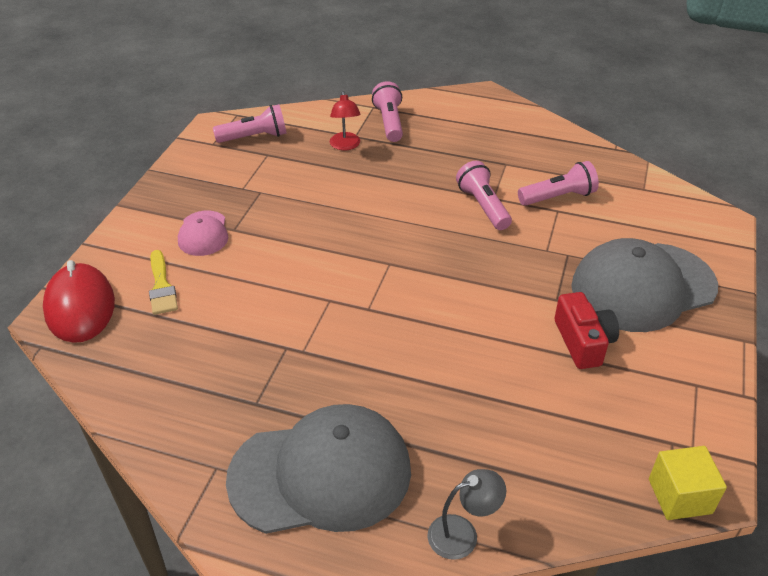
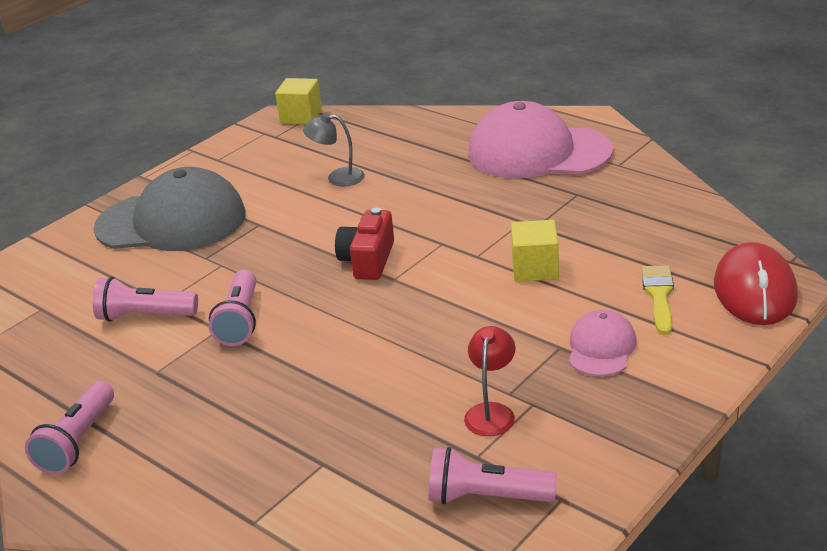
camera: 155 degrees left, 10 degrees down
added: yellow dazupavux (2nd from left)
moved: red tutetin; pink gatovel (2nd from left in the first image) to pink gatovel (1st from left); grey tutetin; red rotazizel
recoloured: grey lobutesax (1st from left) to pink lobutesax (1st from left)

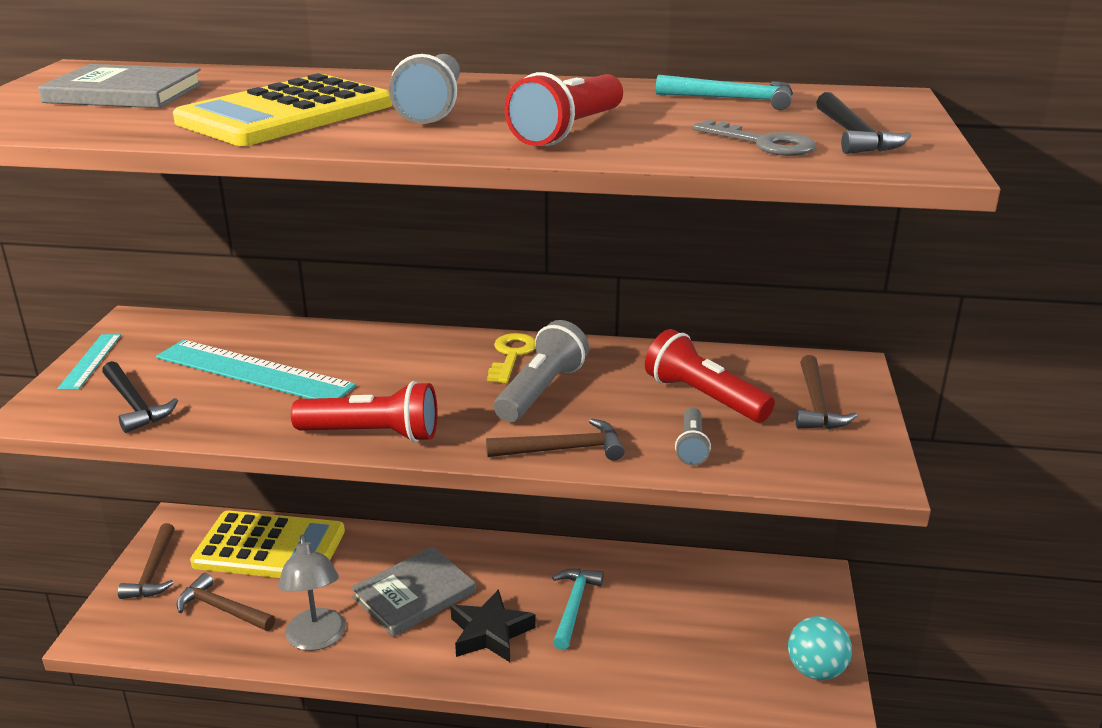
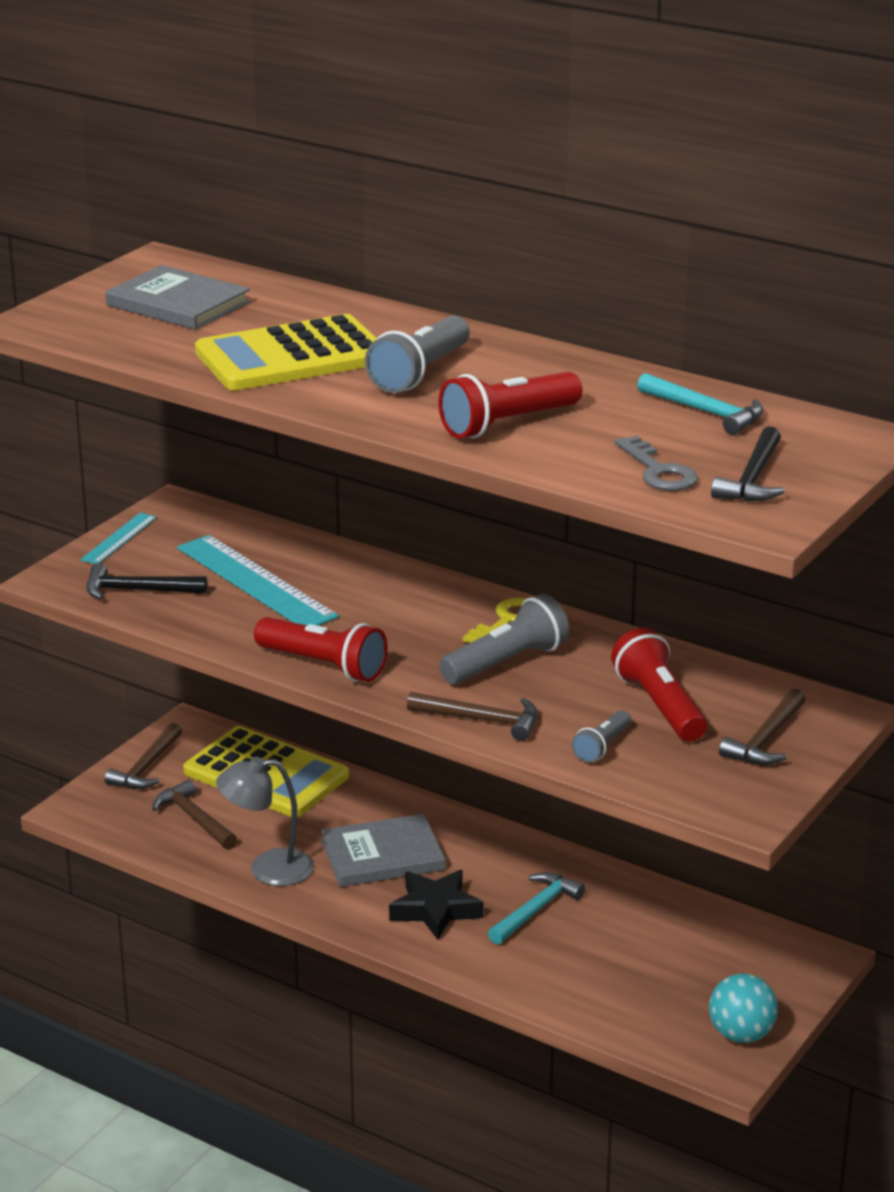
camera: 25 degrees right, 0 degrees up
turned: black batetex (1st from left) 105 degrees clockwise; grey tutetin 75 degrees clockwise

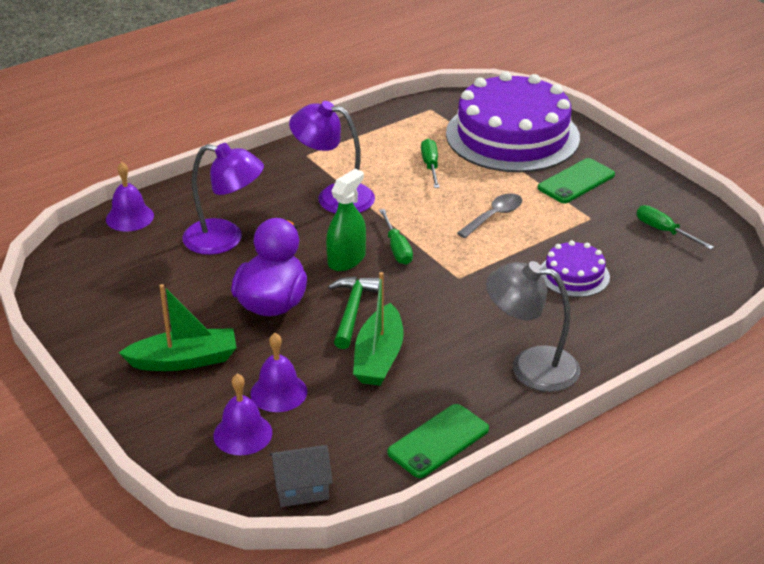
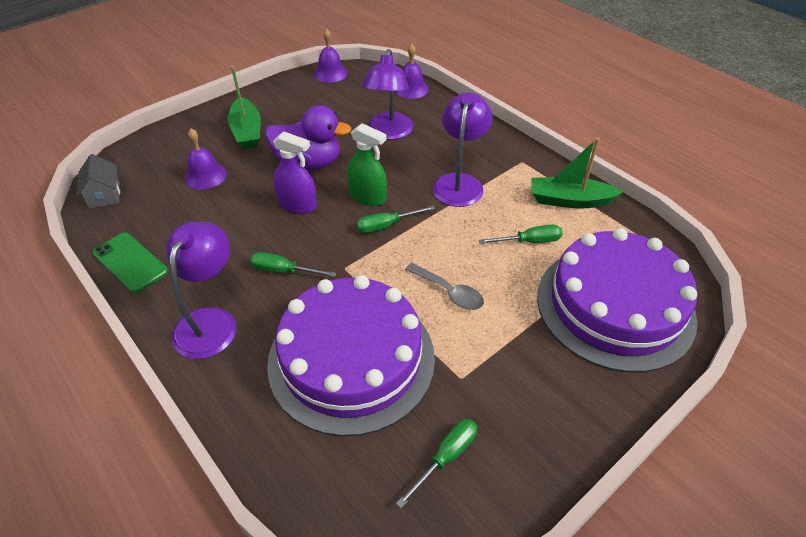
camera: 85 degrees right, 10 degrees up
removed: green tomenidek (2nd from left)
added: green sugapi (1st from left)
moved: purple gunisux (2nd from left); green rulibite (2nd from left)
replaced: green batetex to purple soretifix
recoloured: grey tutetin to purple tutetin (1st from left)
resized: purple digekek (2nd from left in the first image) x2.21

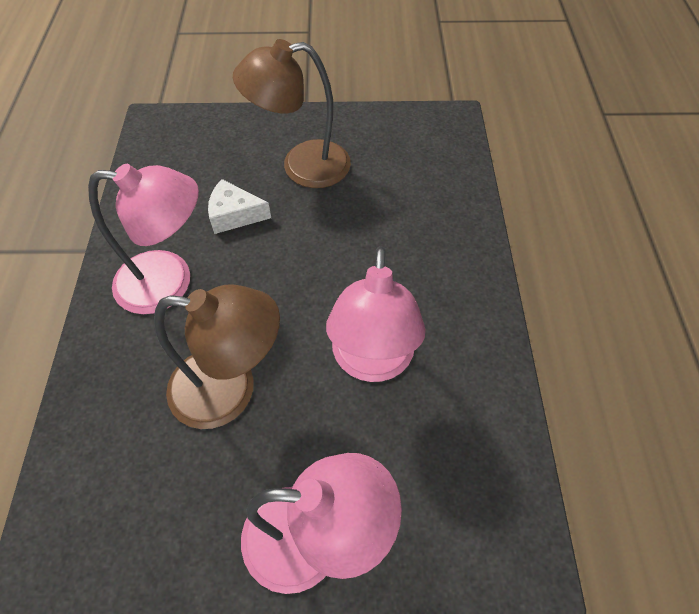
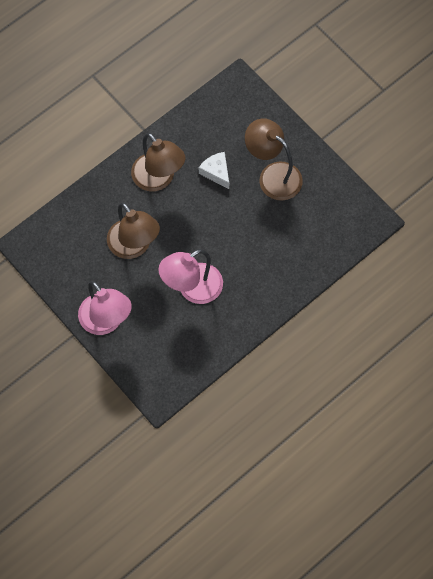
camera: 50 degrees right, 10 degrees up
recoloured: pink tutetin (1st from left) to brown tutetin (2nd from left)

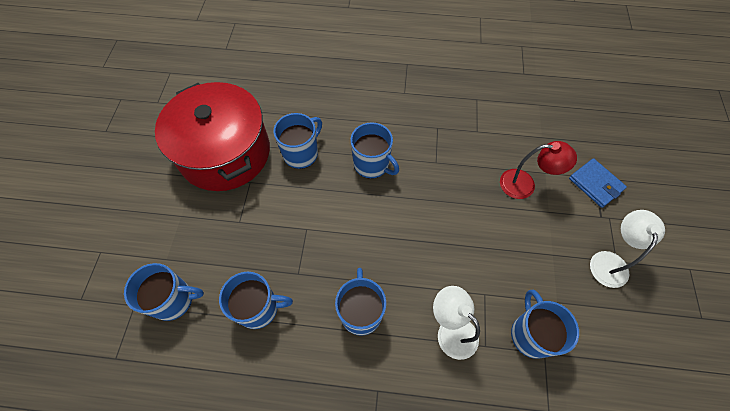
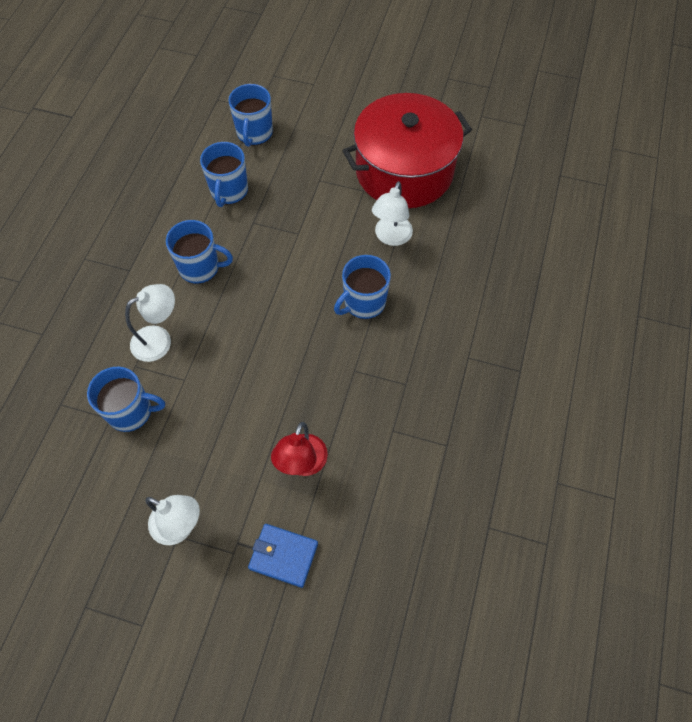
camera: 100 degrees right, 0 degrees up
replaced: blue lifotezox (3rd from left) to white tutetin (3rd from left)
turned: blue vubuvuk 45 degrees clockwise

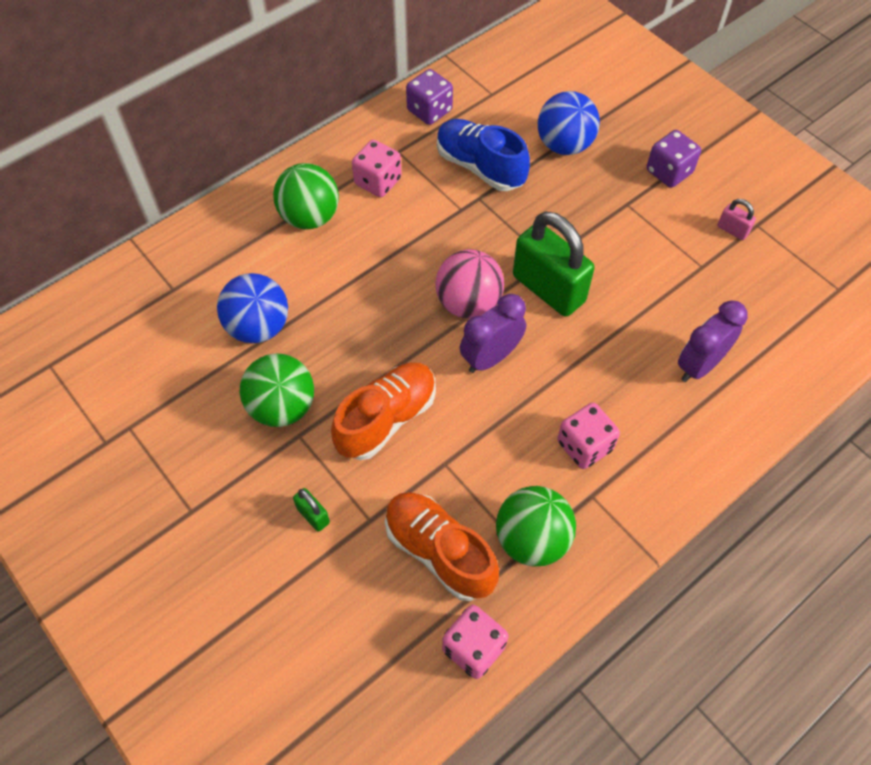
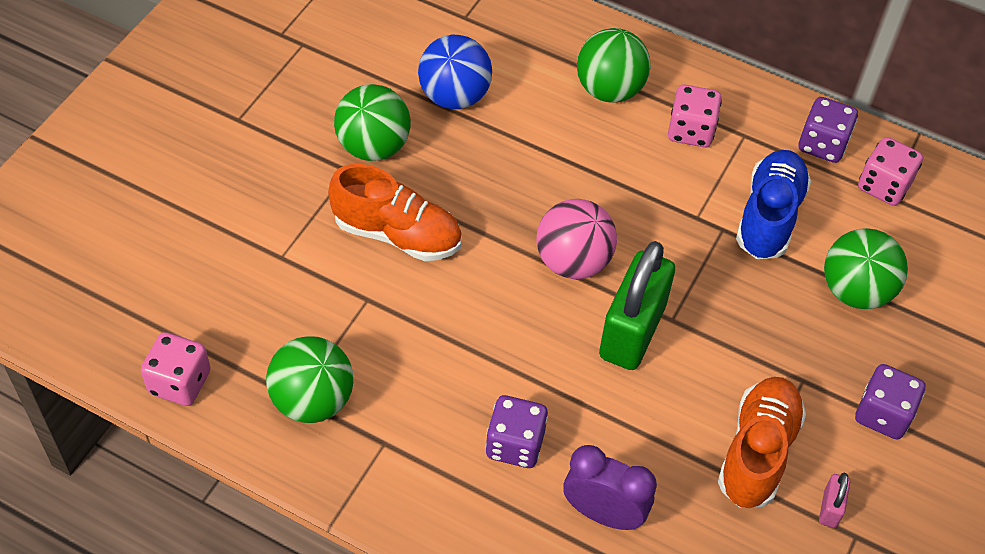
camera: 65 degrees right, 5 degrees down
removed: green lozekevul (1st from left); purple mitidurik (1st from left)
added: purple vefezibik (1st from left)
moved: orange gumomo (2nd from left); pink vefezibik (3rd from left)
recoloured: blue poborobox (2nd from left) to green poborobox (4th from left)

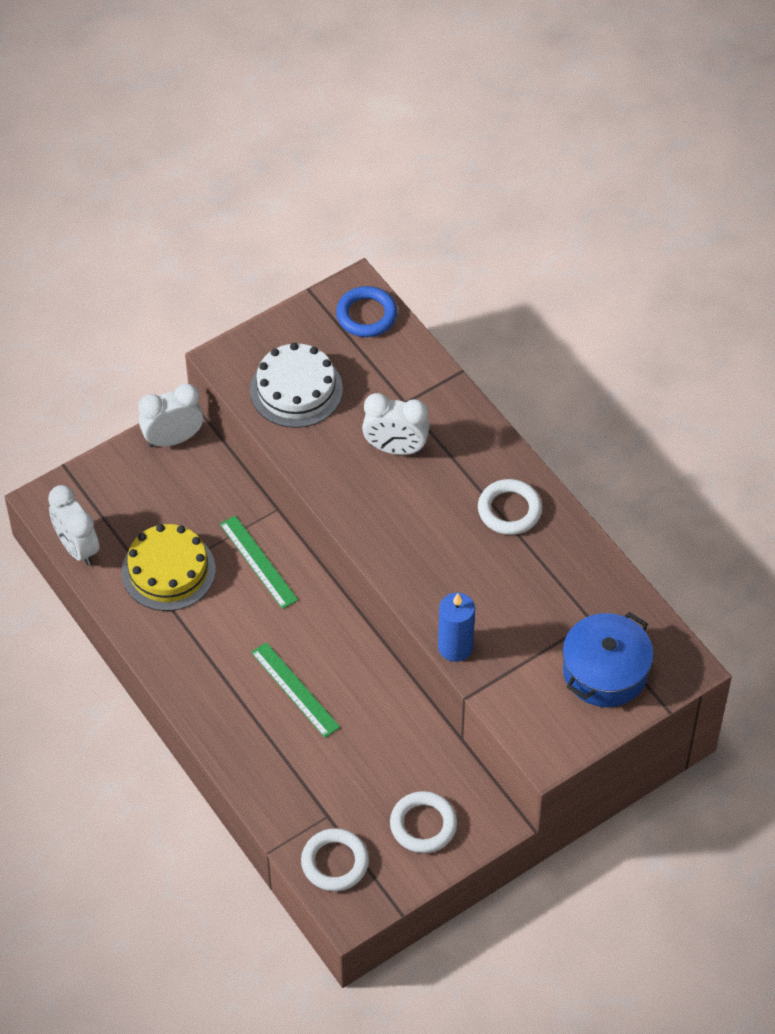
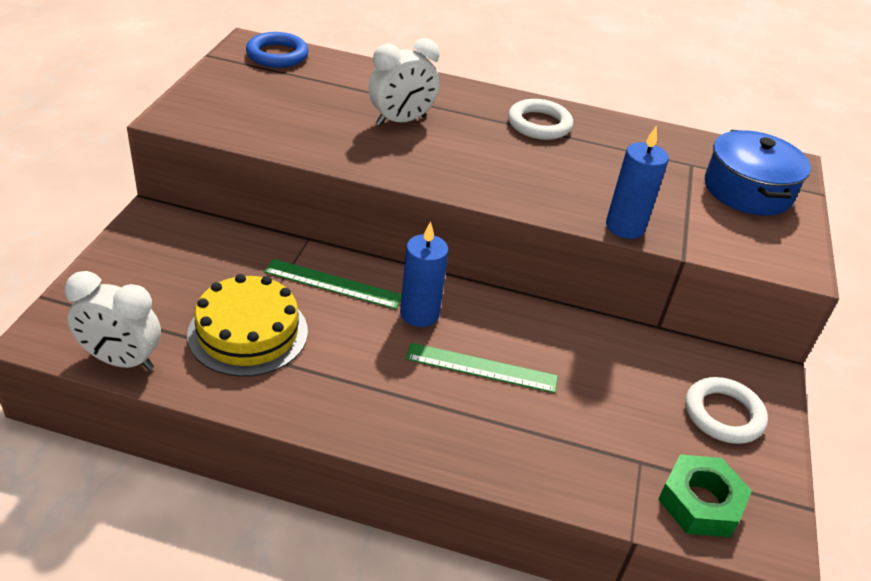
camera: 45 degrees left, 15 degrees down
removed: white mitidurik (2nd from left); white digekek
added: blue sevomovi (1st from left)
replaced: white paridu (1st from left) to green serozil

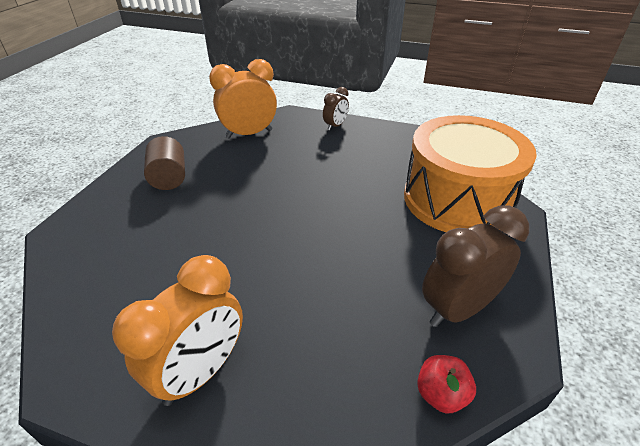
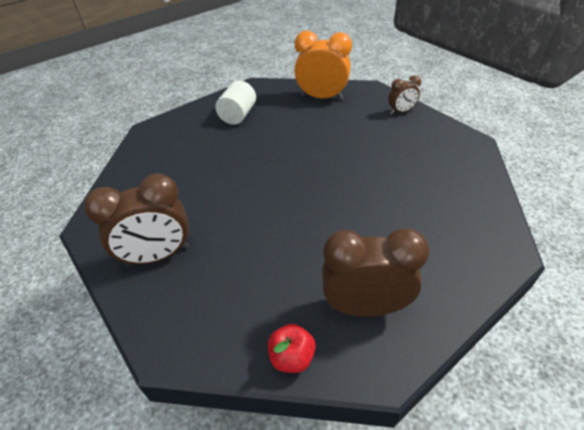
camera: 35 degrees right, 5 degrees up
removed: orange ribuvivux
recoloured: orange mitidurik (1st from left) to brown mitidurik (1st from left); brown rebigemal to white rebigemal

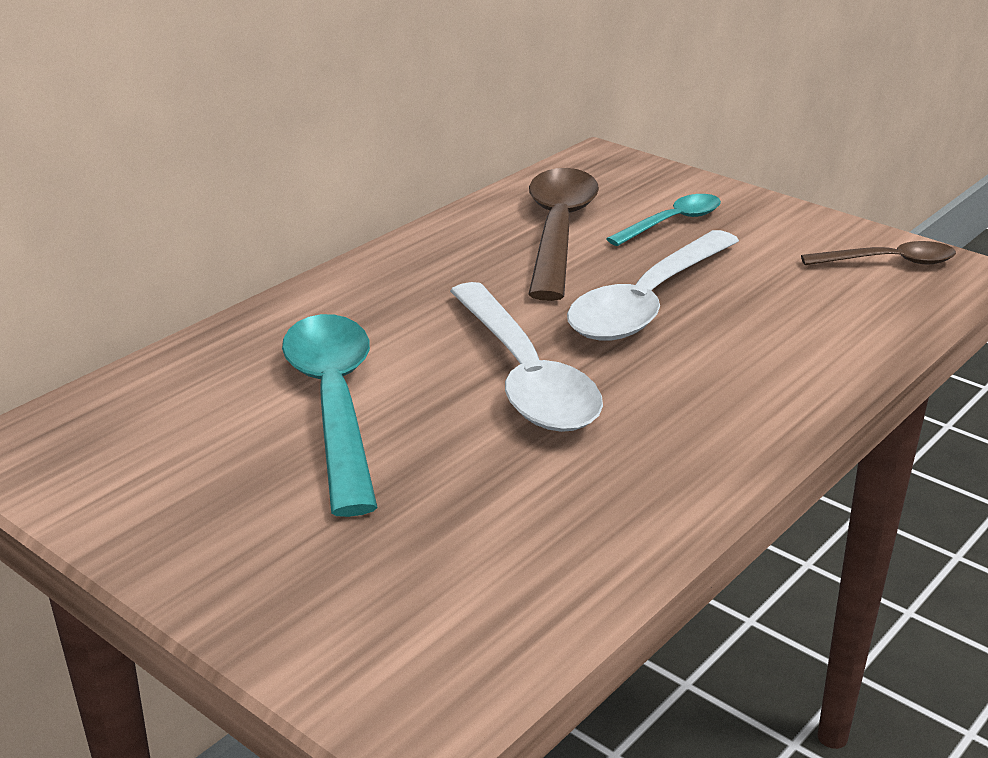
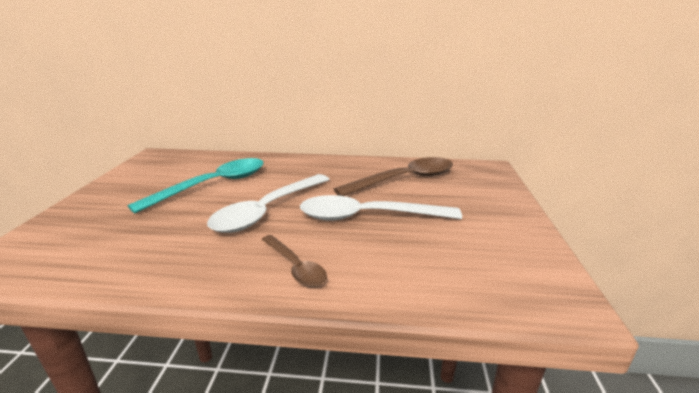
camera: 55 degrees right, 5 degrees down
removed: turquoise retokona (2nd from left)
moved: brown retokona (2nd from left in the first image) to brown retokona (1st from left)

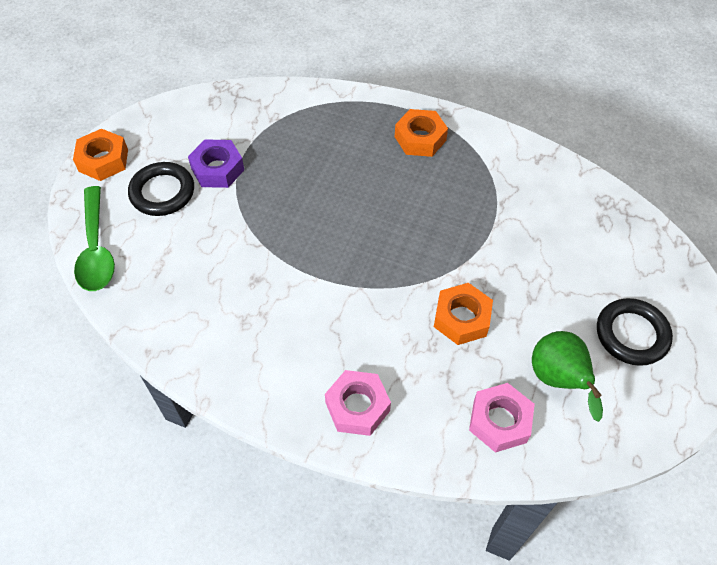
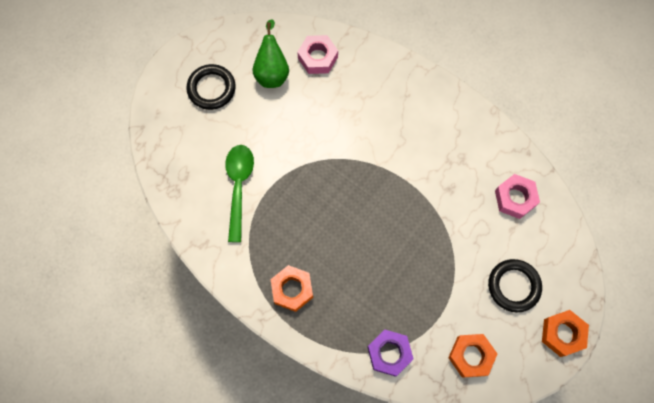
camera: 165 degrees left, 15 degrees up
moved: green retokona; purple serozil; pink serozil (1st from left in the first image) to pink serozil (2nd from left); orange serozil (3rd from left in the first image) to orange serozil (2nd from left)

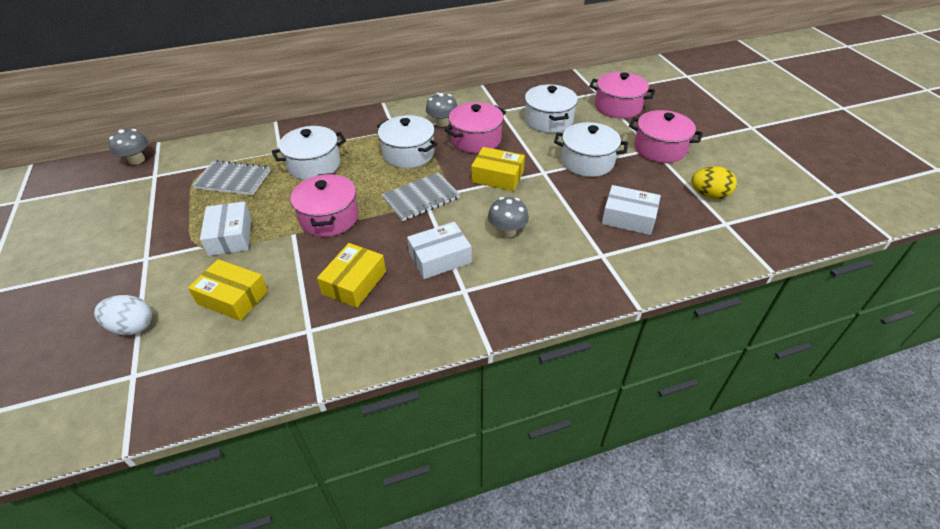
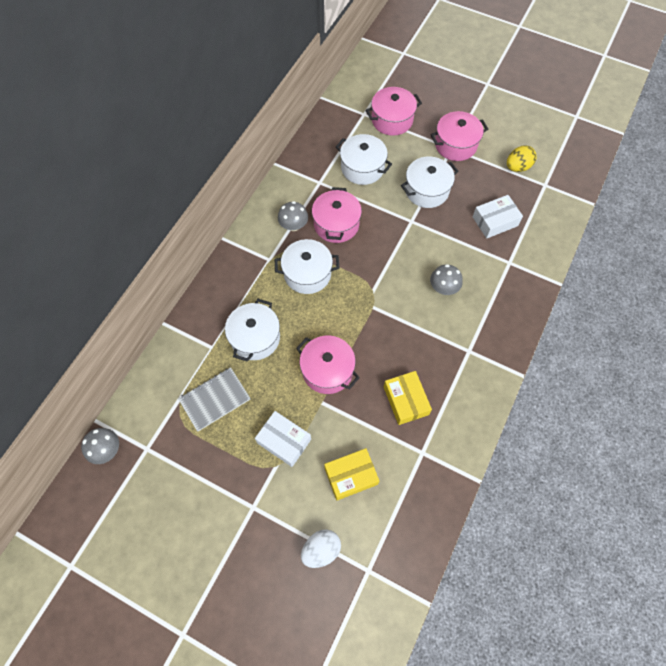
camera: 45 degrees left, 20 degrees up
removed: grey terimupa (2nd from left); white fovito (2nd from left); yellow fovito (3rd from left)

